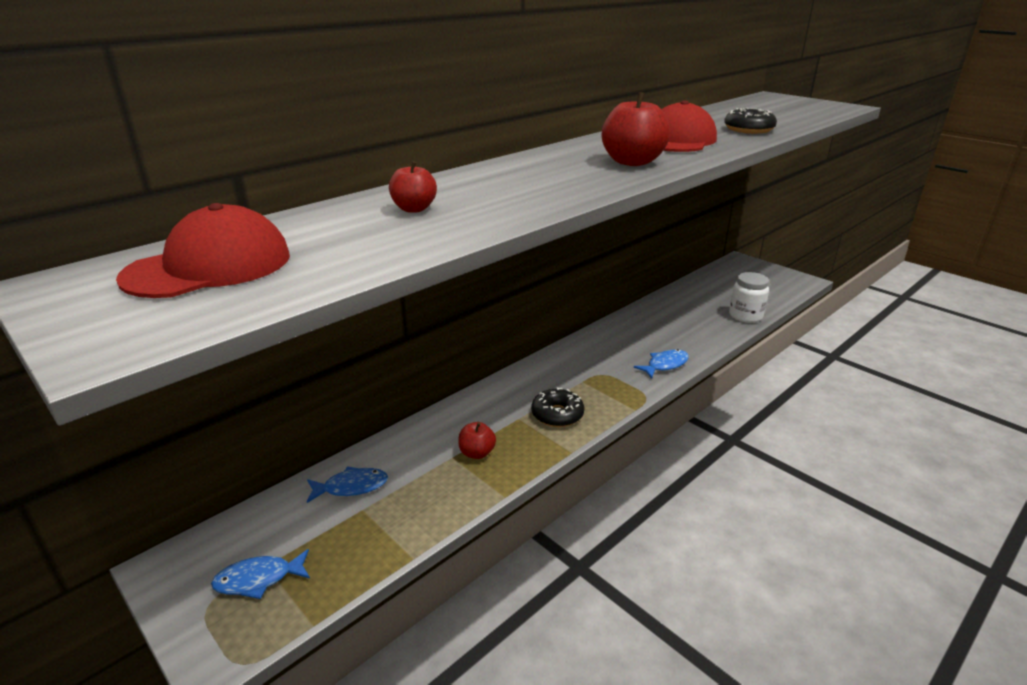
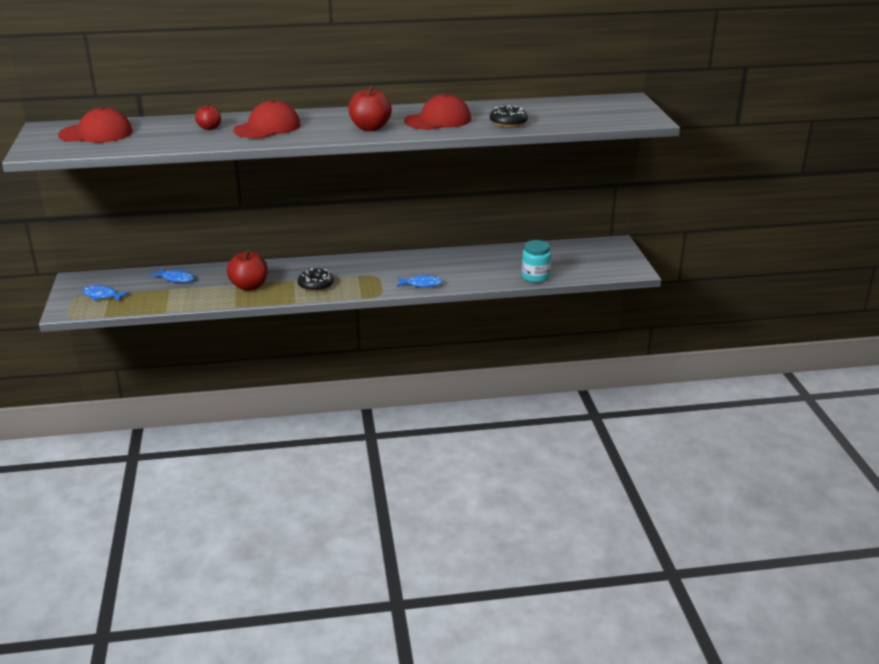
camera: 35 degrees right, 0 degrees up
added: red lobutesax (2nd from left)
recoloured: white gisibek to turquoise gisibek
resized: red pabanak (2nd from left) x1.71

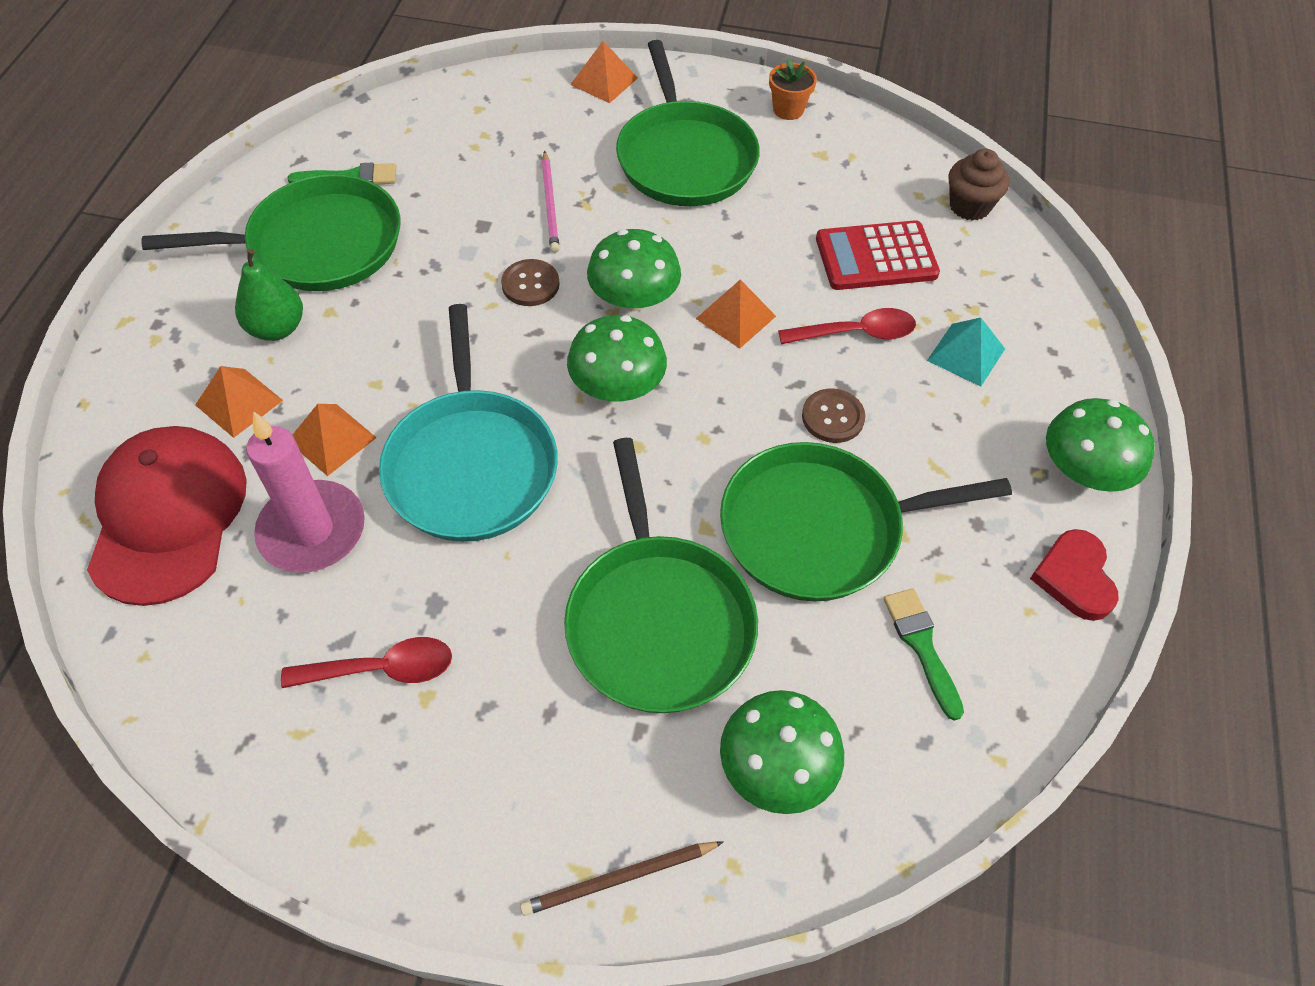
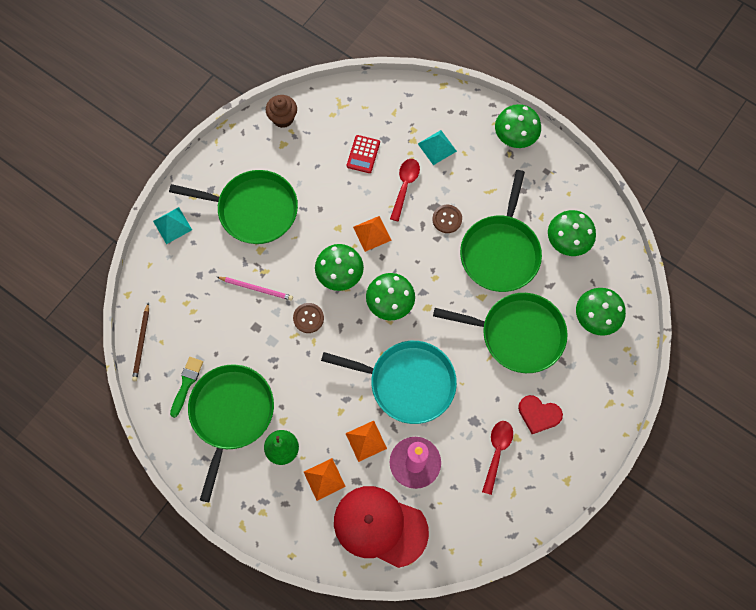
camera: 65 degrees left, 15 degrees up
removed: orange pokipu
moved: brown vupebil; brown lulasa; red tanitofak
replaced: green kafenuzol (2nd from left) to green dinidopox (4th from left)
recoloured: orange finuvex (3rd from left) to turquoise finuvex (1st from left)
resized: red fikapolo x0.65

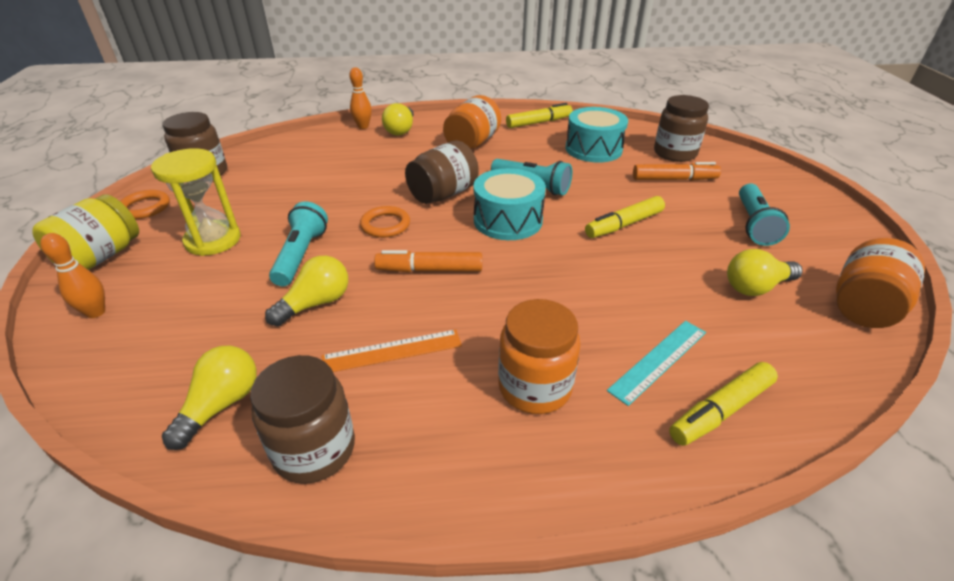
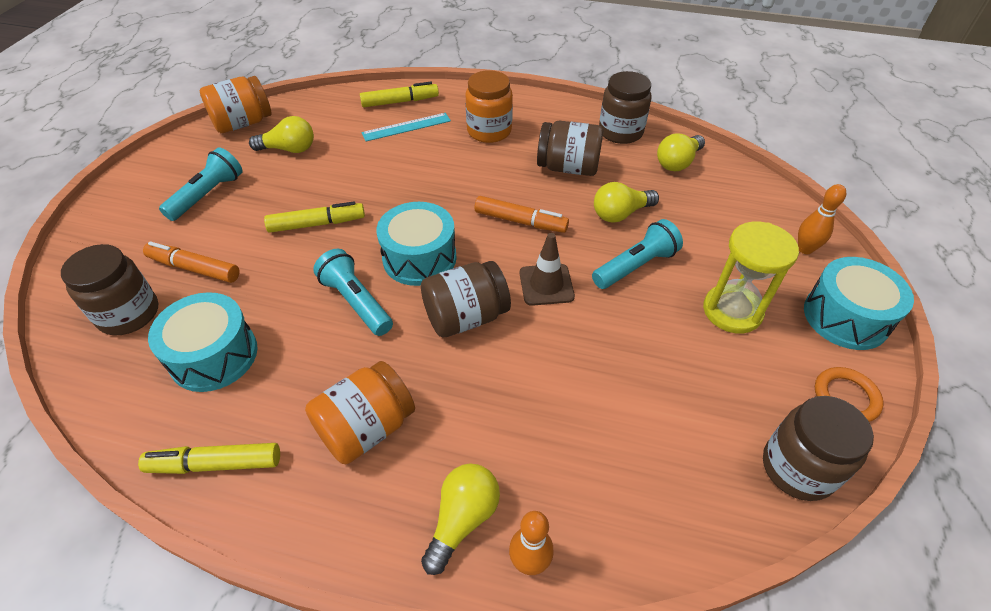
camera: 160 degrees left, 10 degrees up
replaced: yellow gisibek to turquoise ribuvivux (3rd from left); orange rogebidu to brown gisibek (3rd from left); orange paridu (2nd from left) to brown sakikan
turned: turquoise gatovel (1st from left in the first image) 150 degrees counterclockwise

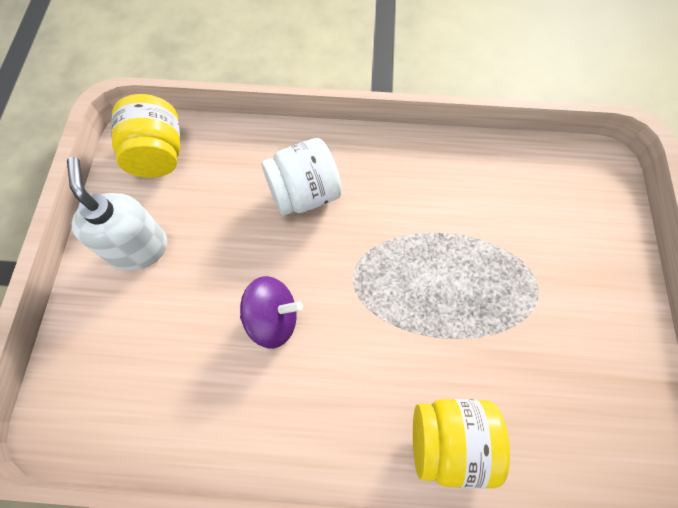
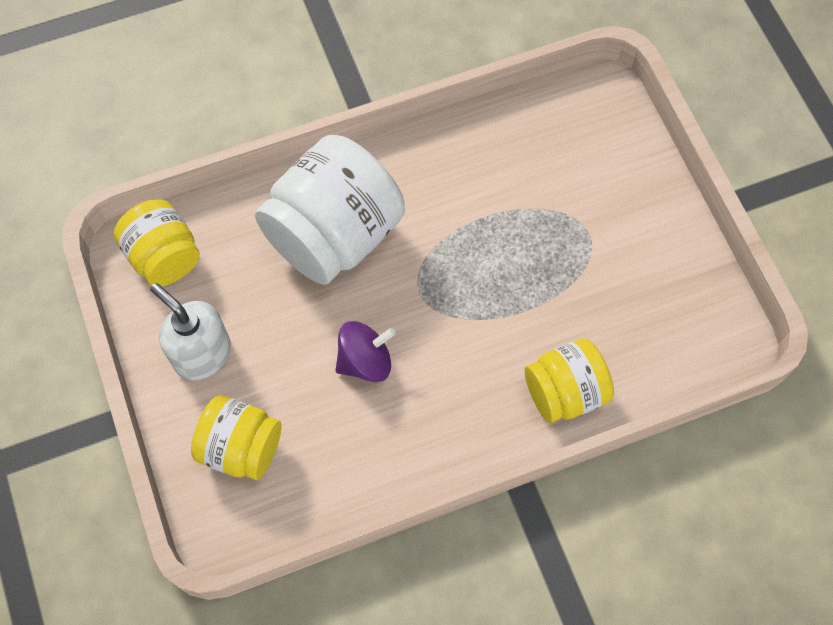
camera: 25 degrees left, 0 degrees up
added: yellow gisibek (2nd from left)
resized: white gisibek x1.69

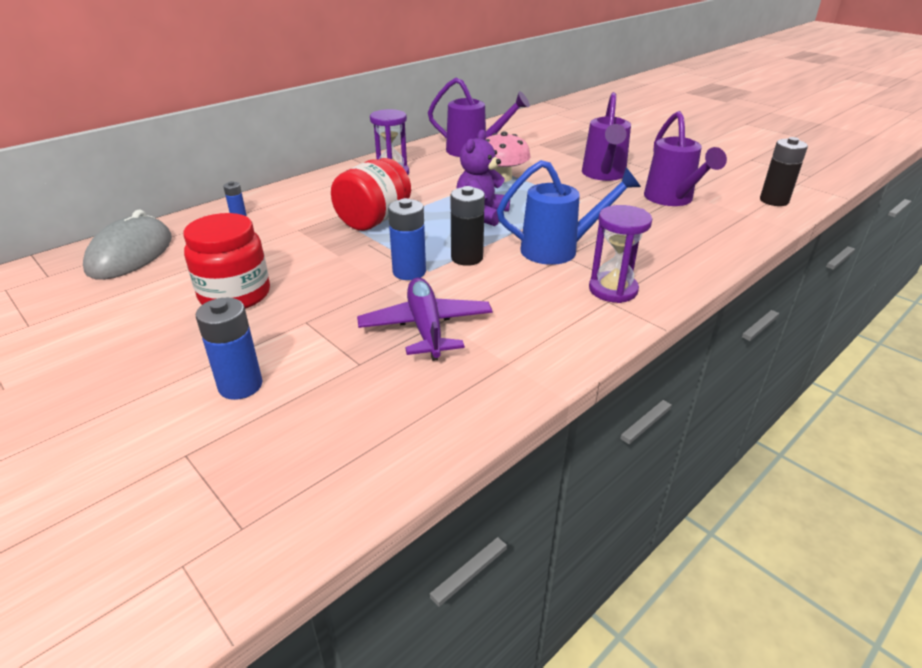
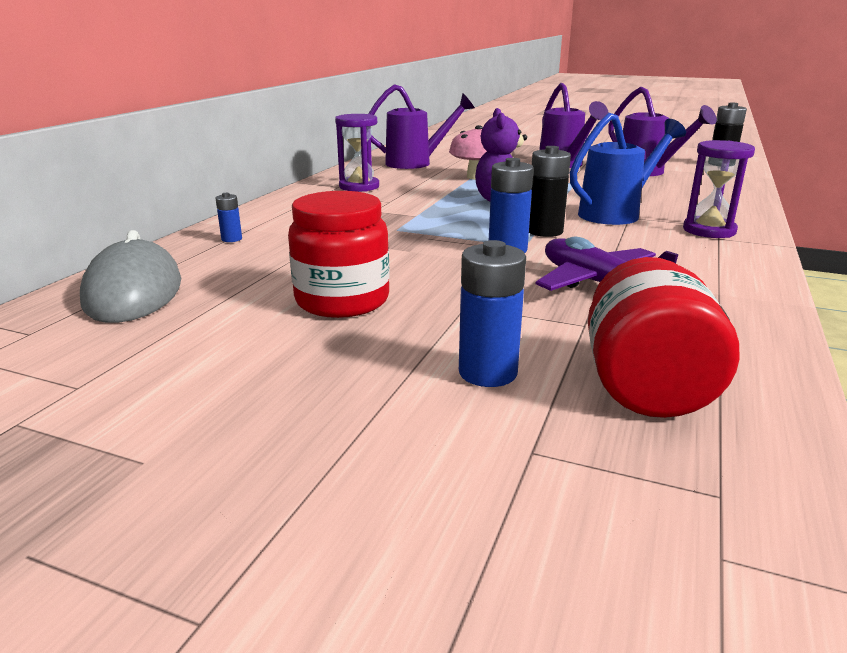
camera: 25 degrees left, 10 degrees down
moved: red gisibek (2nd from left)

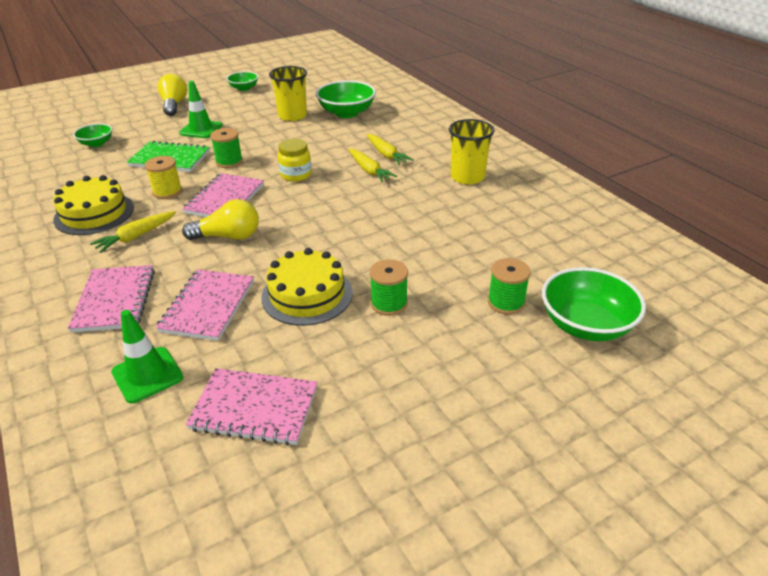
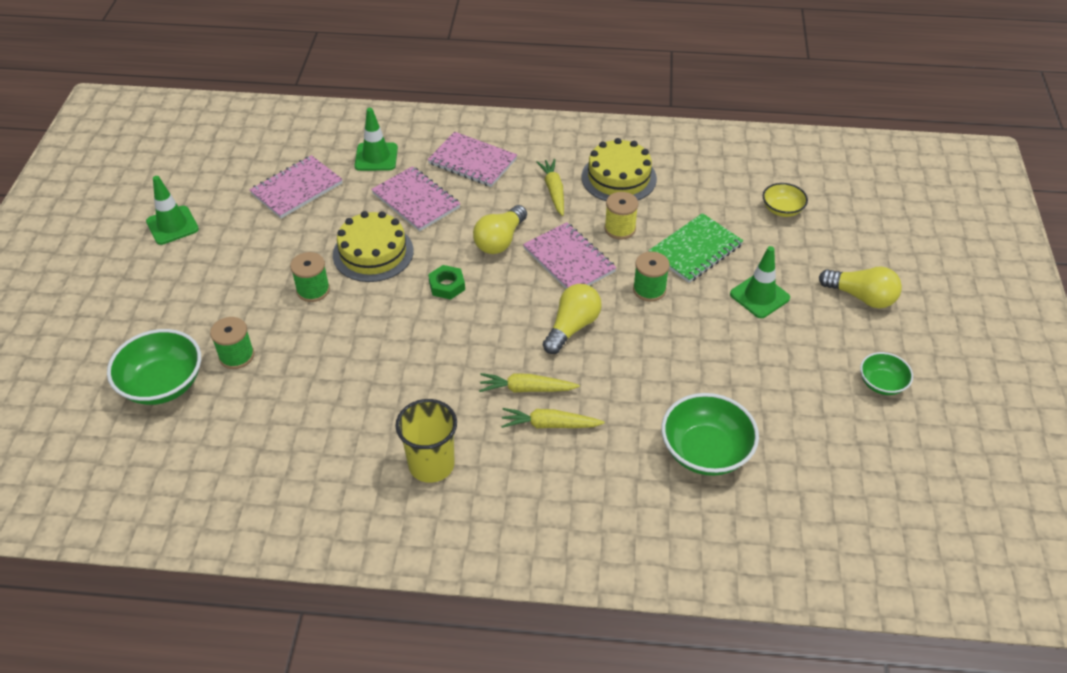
camera: 125 degrees right, 10 degrees up
removed: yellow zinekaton (1st from left)
added: green sakikan (1st from left); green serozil
replaced: yellow gisibek to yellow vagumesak (2nd from left)
recoloured: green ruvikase (1st from left) to yellow ruvikase

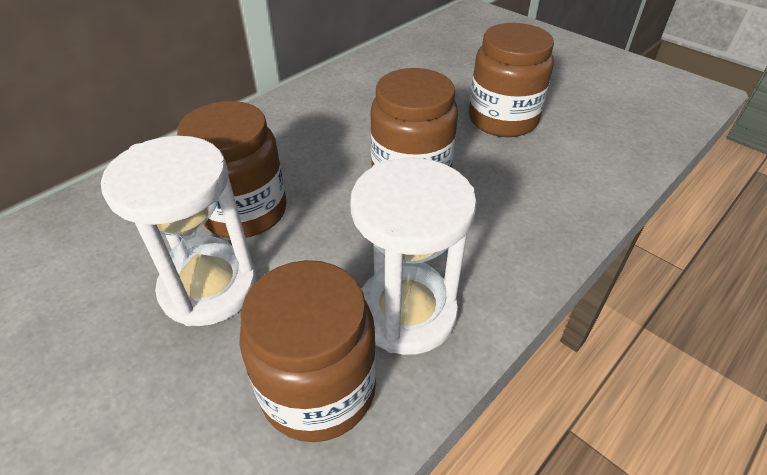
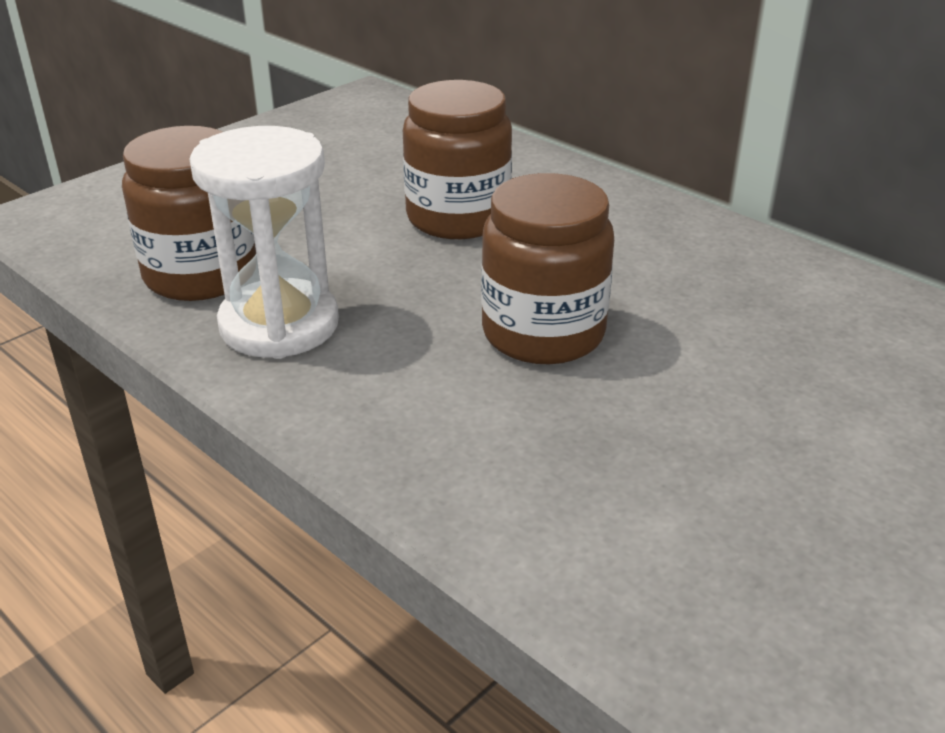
camera: 90 degrees right, 10 degrees down
removed: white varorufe (1st from left); brown gisibek (4th from left)

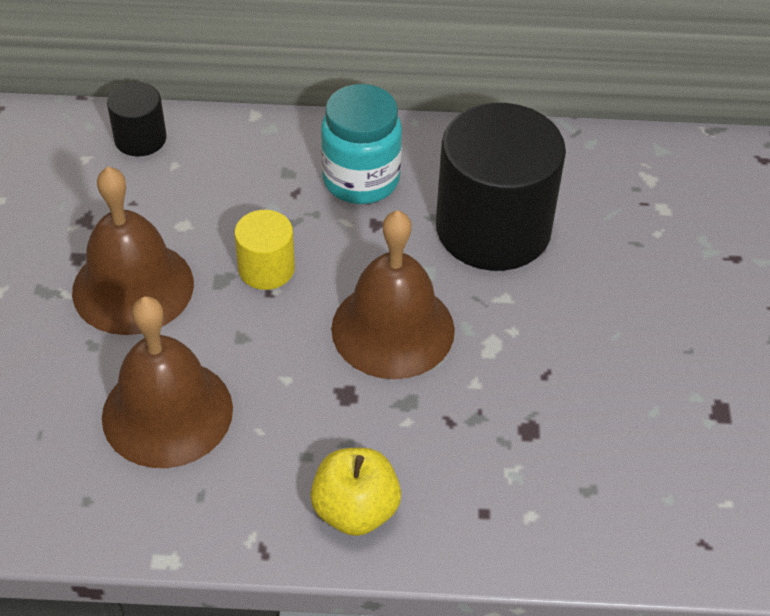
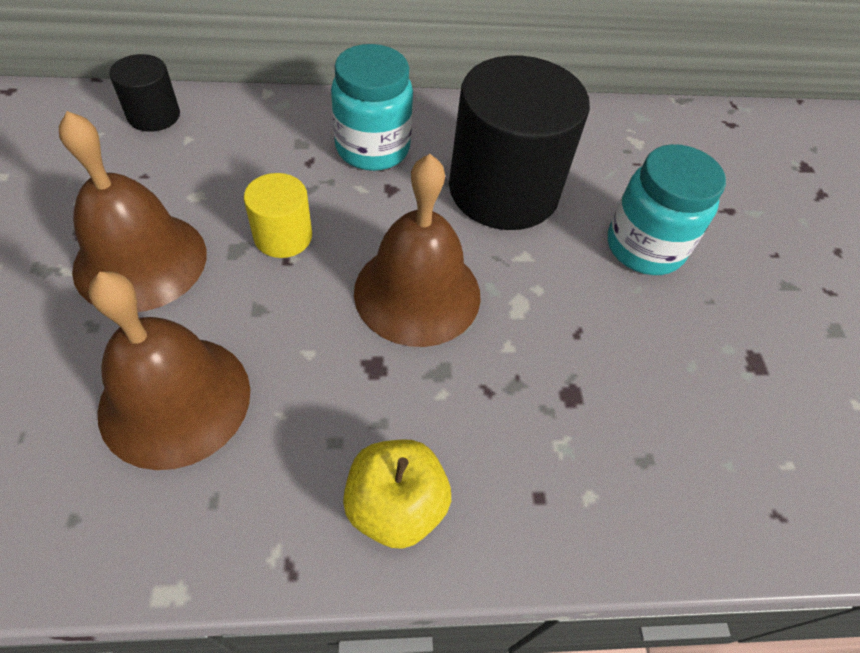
camera: 10 degrees left, 5 degrees up
added: turquoise gisibek (2nd from left)

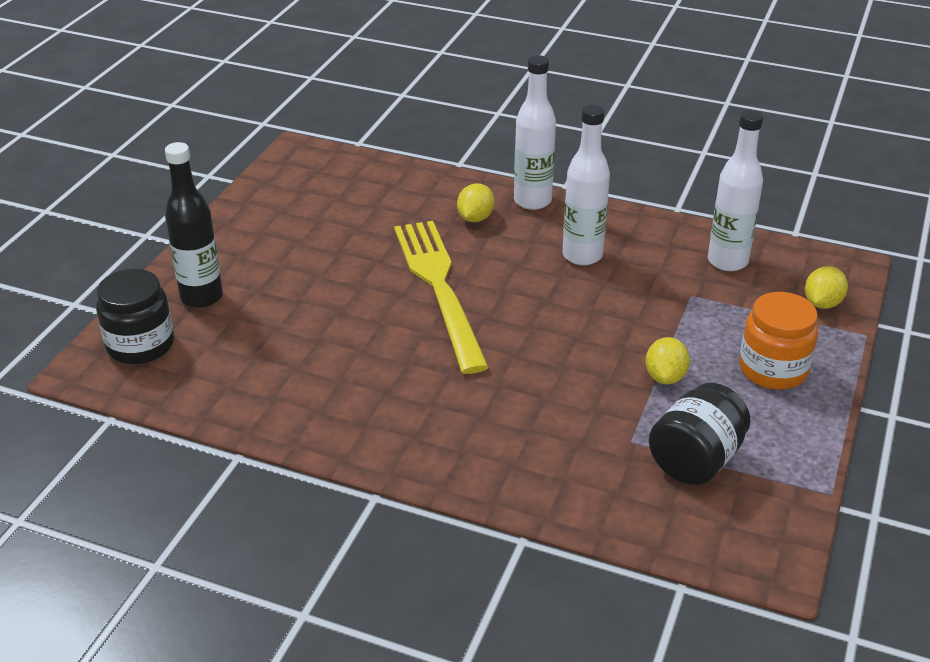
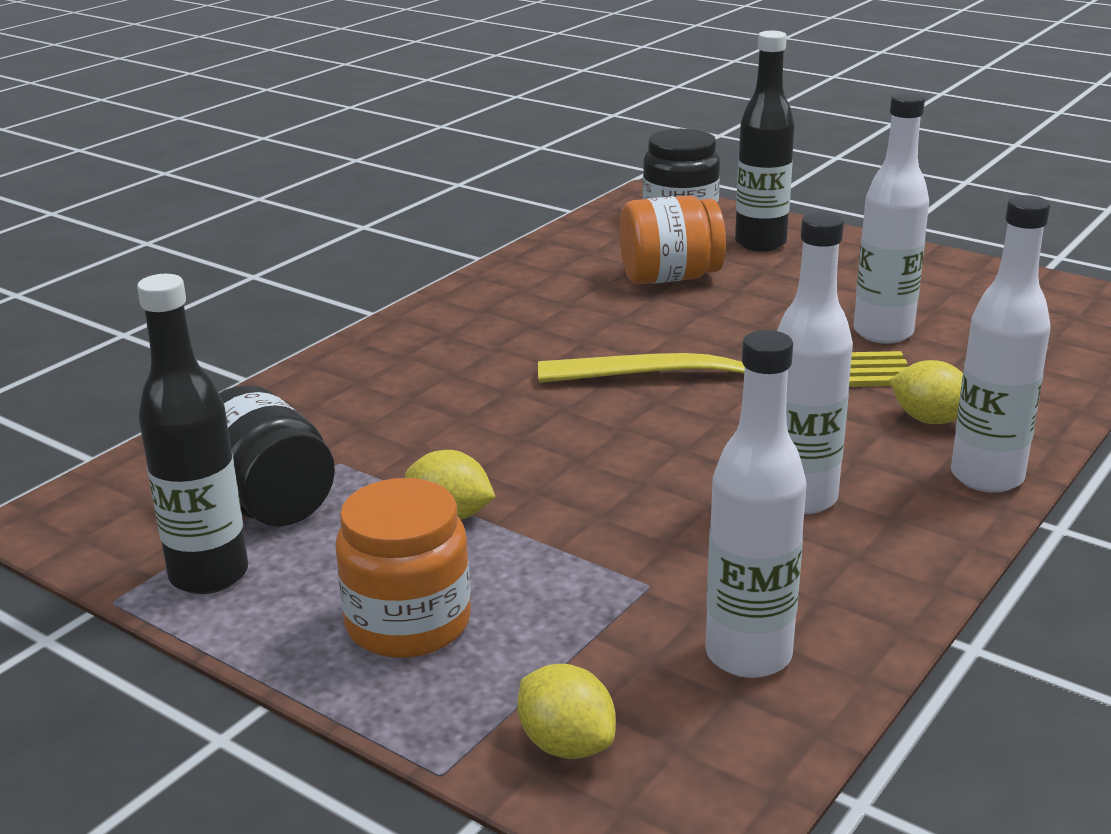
camera: 105 degrees right, 10 degrees down
added: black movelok (1st from left); orange gisibek (2nd from left); white movelok (3rd from left)

